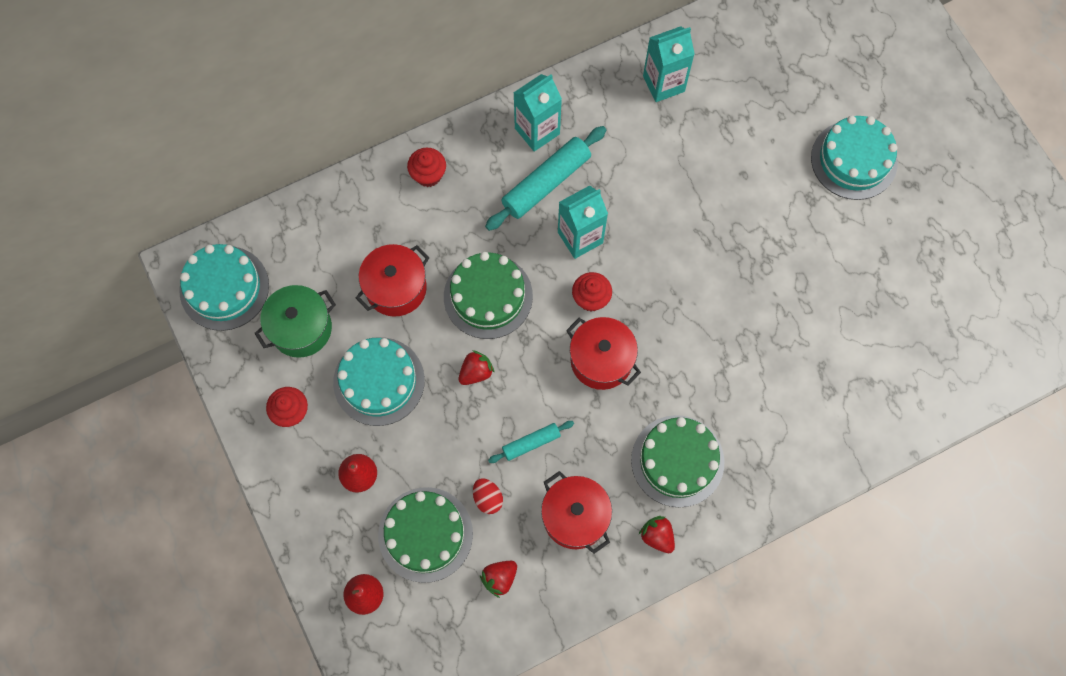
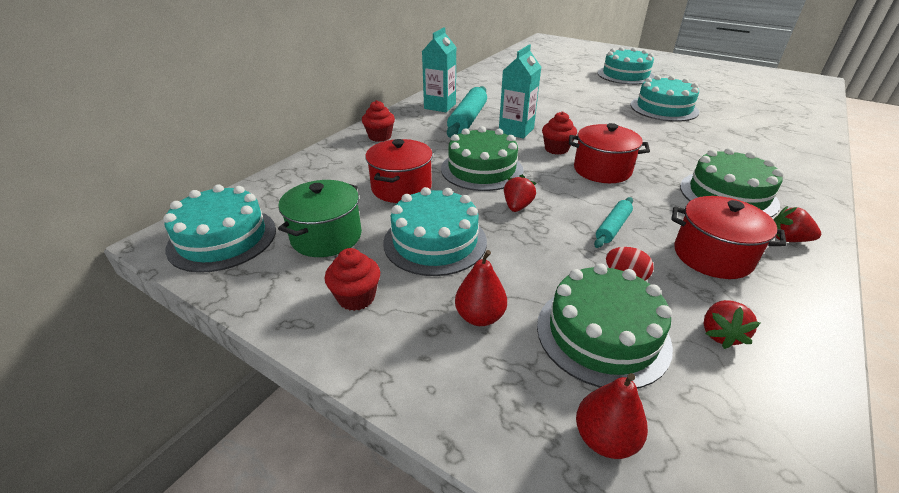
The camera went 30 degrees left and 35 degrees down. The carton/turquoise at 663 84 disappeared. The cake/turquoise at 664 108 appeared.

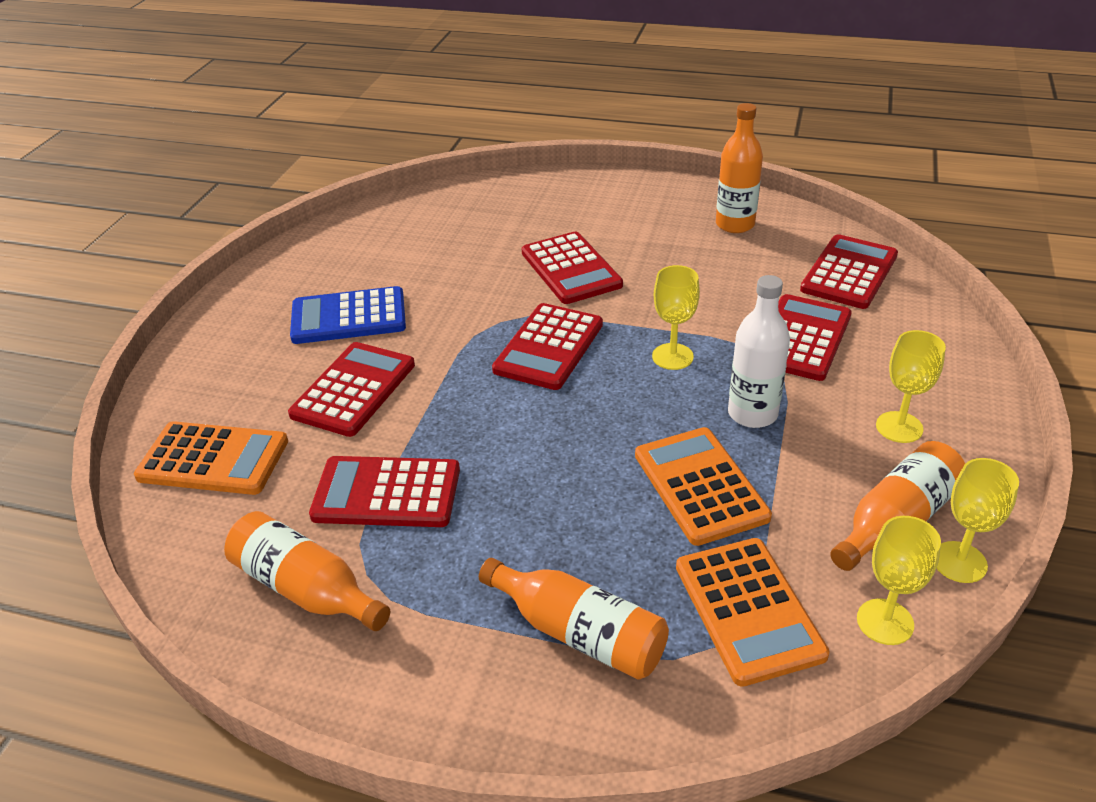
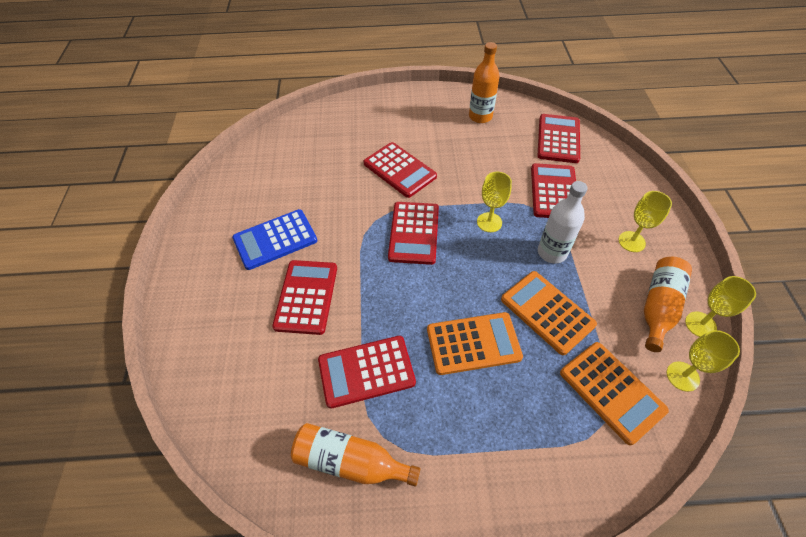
The camera went 20 degrees left and 15 degrees up. The calculator/orange moved from 213 459 to 473 343. The bottle/orange at 579 633 disappeared.

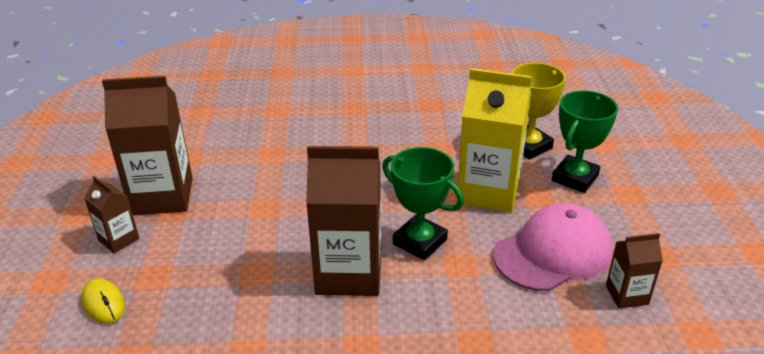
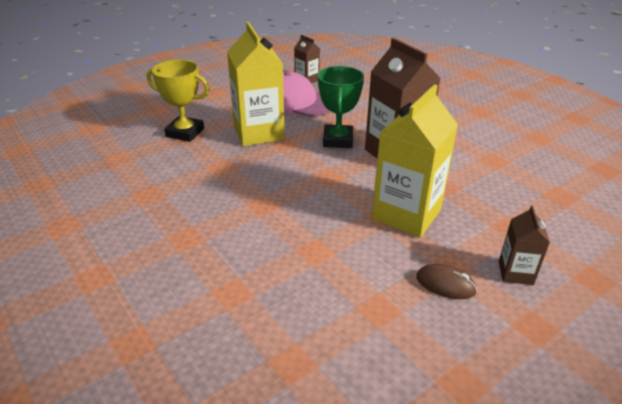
The camera went 125 degrees left and 0 degrees up. The carton/brown at 162 196 was replaced by the mouse/brown at 445 284. The trophy/green at 574 178 disappeared. The mouse/yellow at 103 303 disappeared. The carton/yellow at 406 214 appeared.

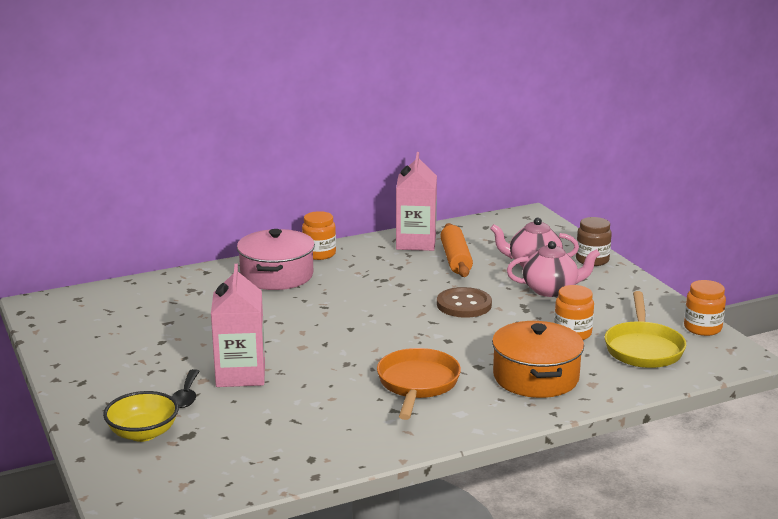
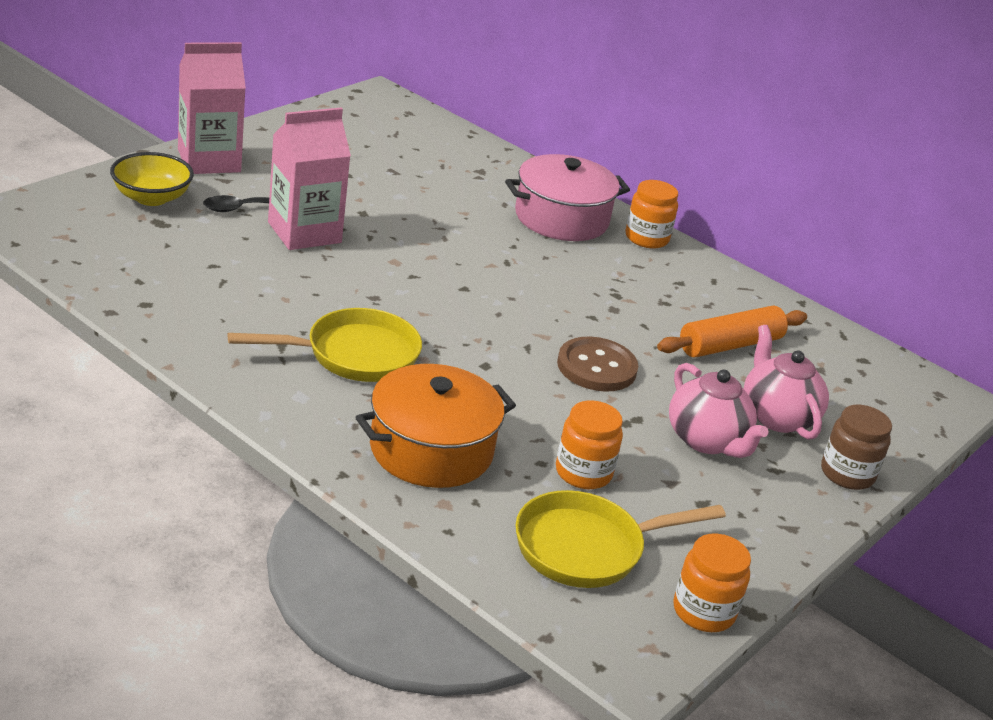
The camera went 60 degrees right and 10 degrees up. The carton/pink moved from 416 242 to 209 161. The pan/orange at 417 384 became the pan/yellow at 353 355.

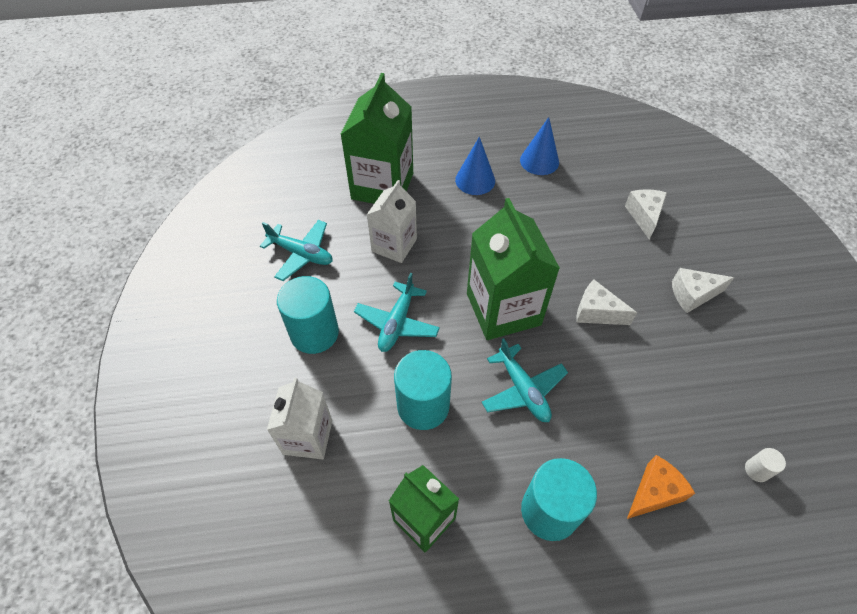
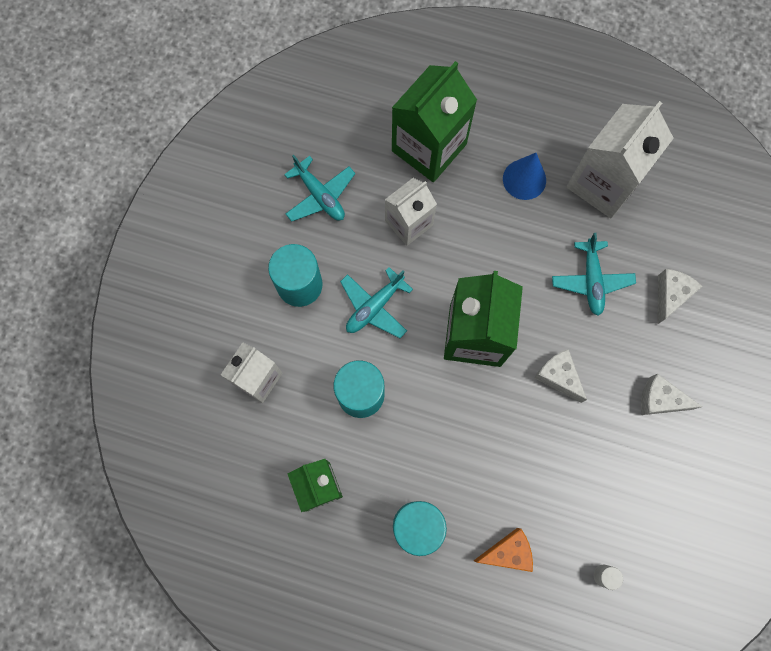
The camera went 25 degrees right and 20 degrees up. The cone/blue at 539 161 was replaced by the carton/white at 603 183. The plane/turquoise moved from 523 390 to 591 280.

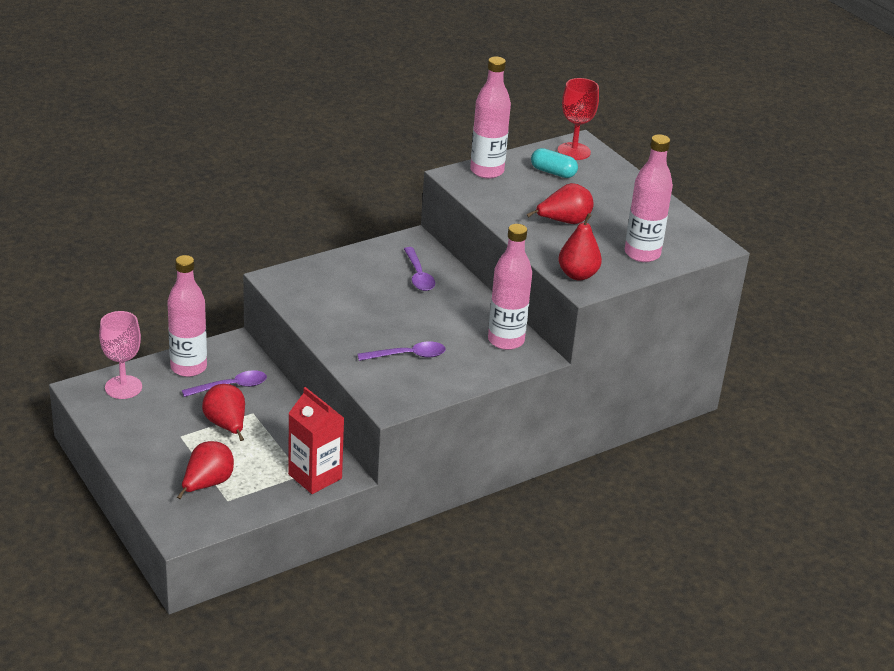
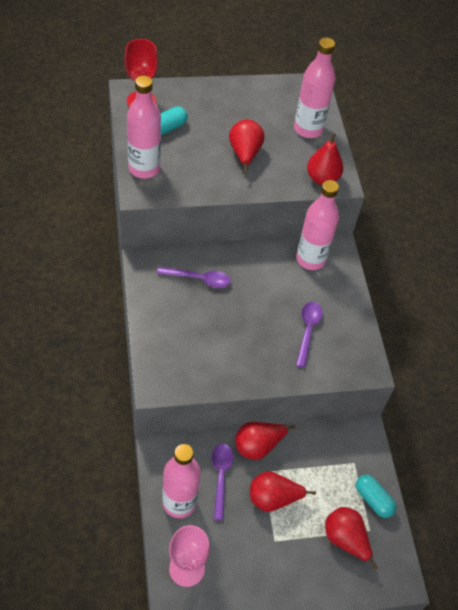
The camera went 70 degrees left and 20 degrees up. The carton/red at 315 476 disappeared. The pear/red at 258 446 appeared. The capsule/turquoise at 373 499 appeared.

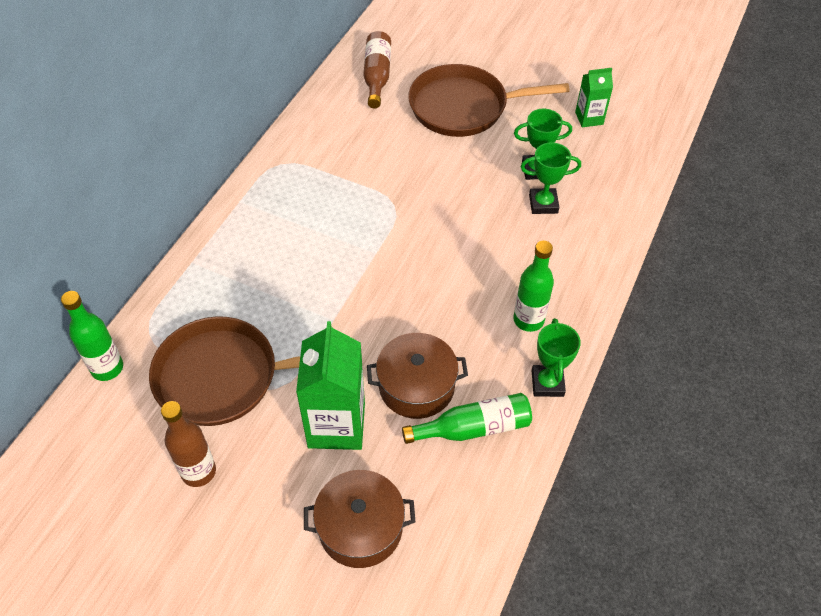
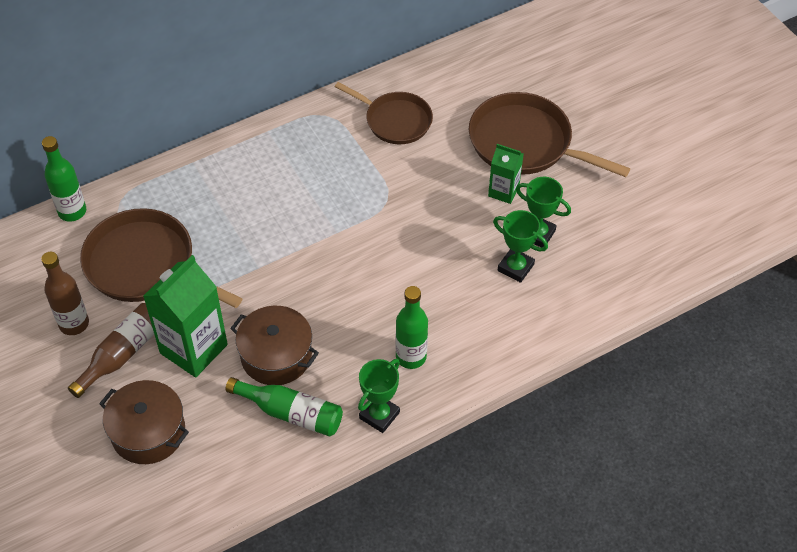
The camera went 35 degrees right and 0 degrees up. The bottle/brown moved from 377 76 to 123 354. The carton/green moved from 589 118 to 503 191. The pan/brown at 395 121 appeared.

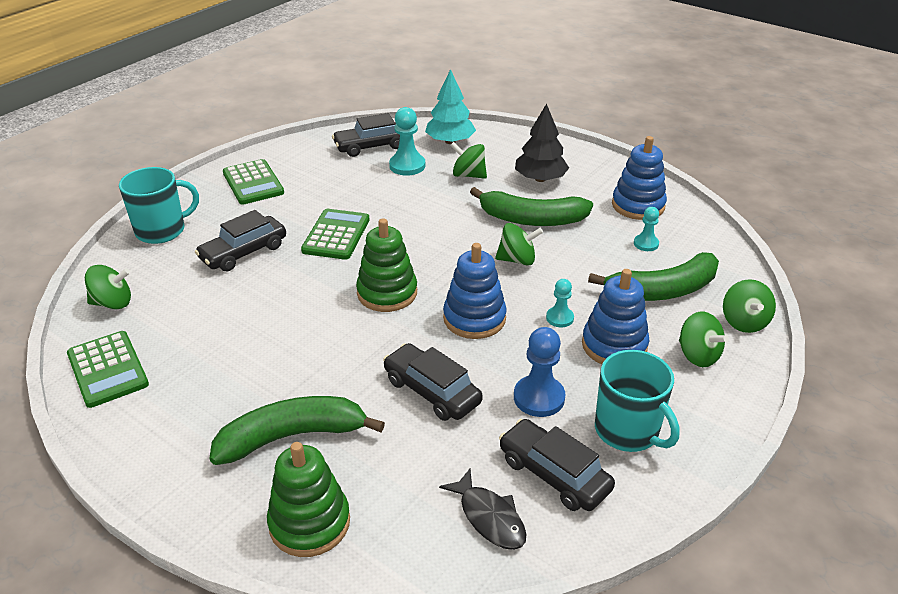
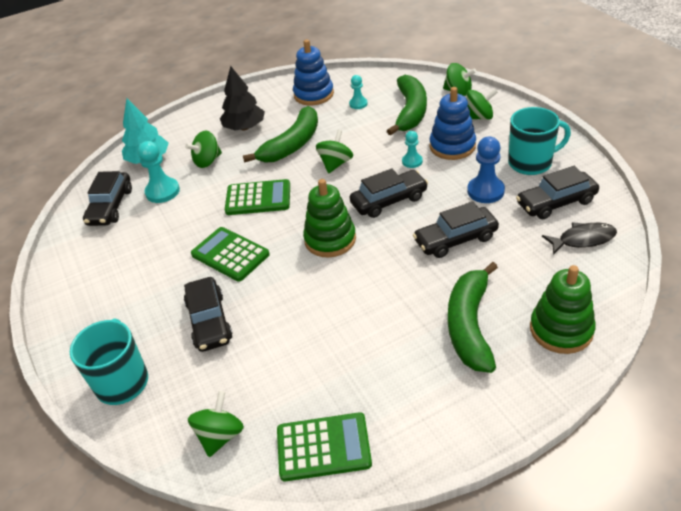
The camera went 60 degrees left and 5 degrees up. The calculator/green moved from 253 183 to 258 198. The stacking toy/blue at 474 318 was replaced by the car/black at 389 200.

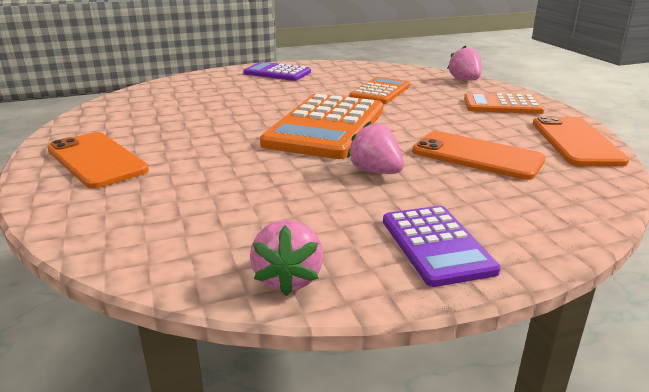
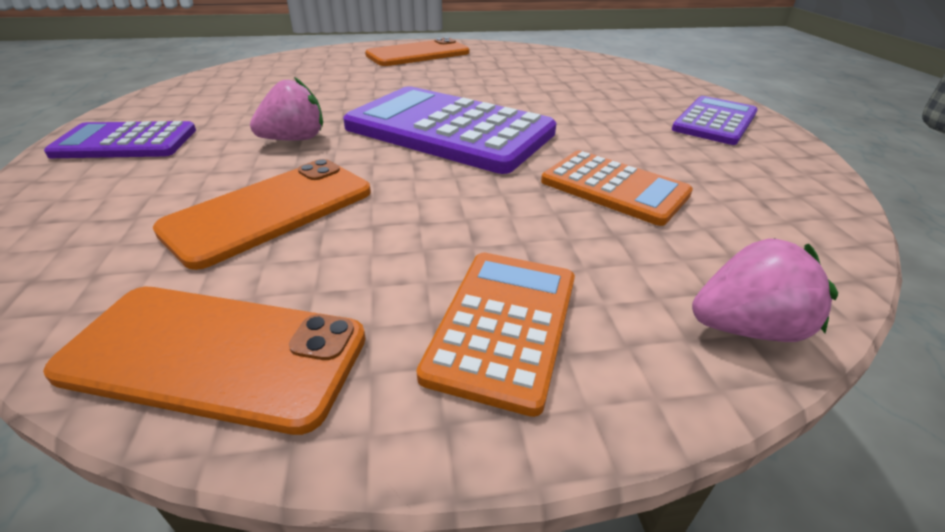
The camera went 100 degrees right and 10 degrees up. The calculator/orange at 326 127 became the calculator/purple at 449 130. The strawberry/pink at 288 279 disappeared.

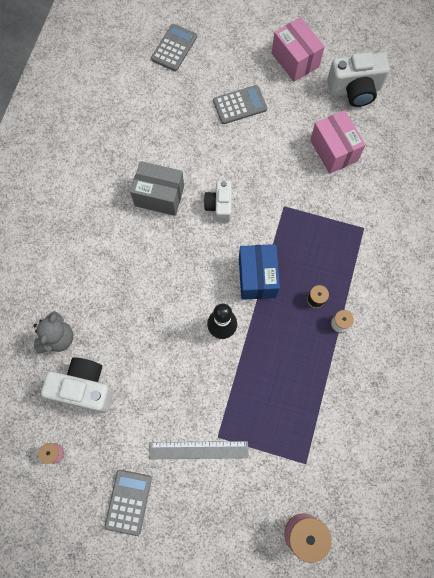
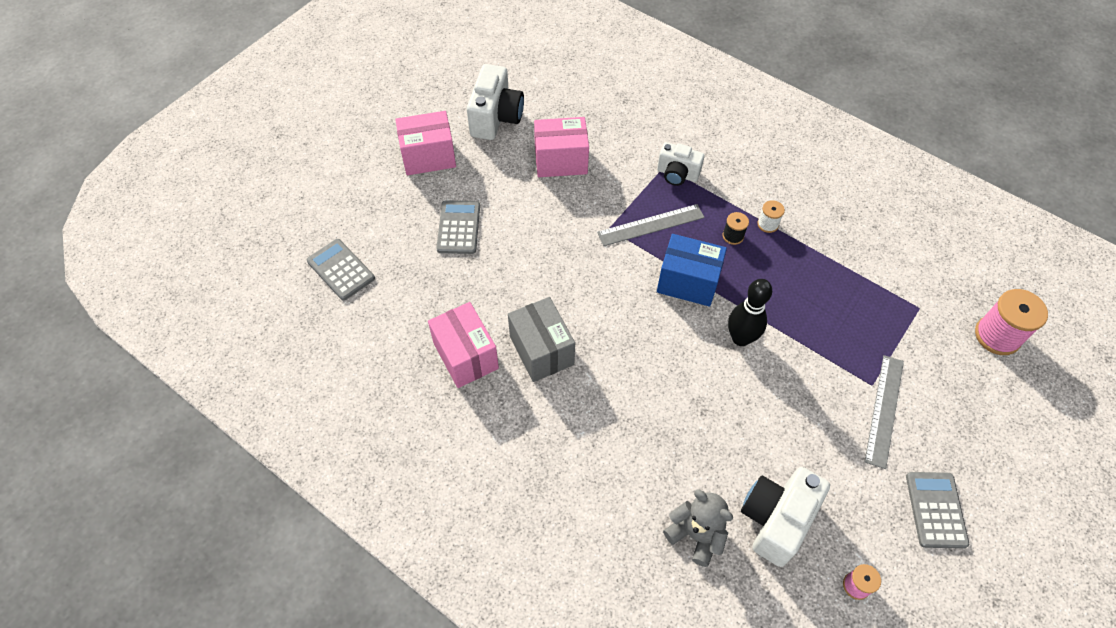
The camera went 70 degrees left and 15 degrees down. The box/grey at 159 196 turned 60 degrees counterclockwise. The camera/white moved from 219 206 to 677 174. The calculator/grey at 128 502 turned 60 degrees clockwise. The ruler/grey at 651 225 appeared. The box/pink at 465 356 appeared.

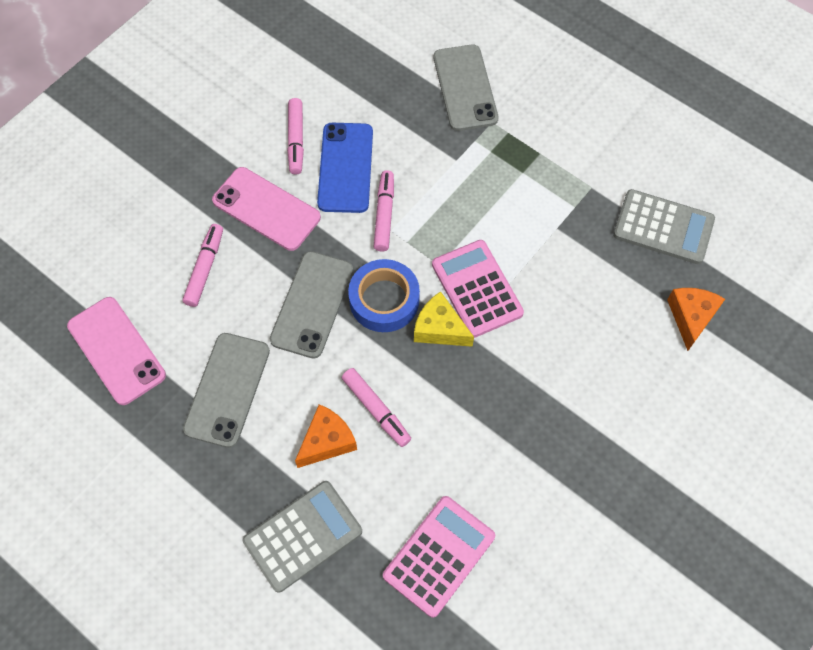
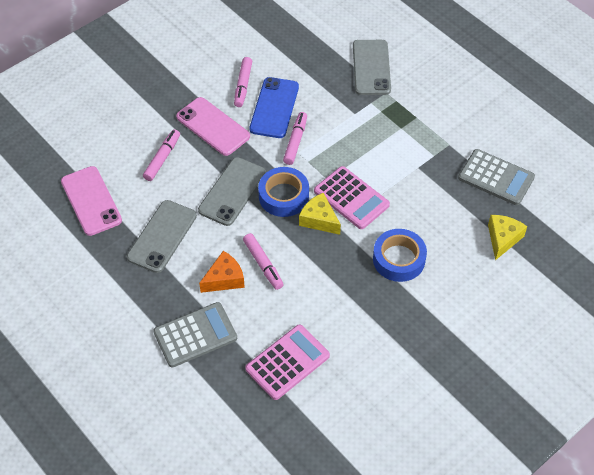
The camera went 10 degrees right and 10 degrees down. The calculator/pink at 477 289 turned 150 degrees clockwise. The cheese/orange at 691 317 became the cheese/yellow at 503 239. The tape/blue at 399 259 appeared.

